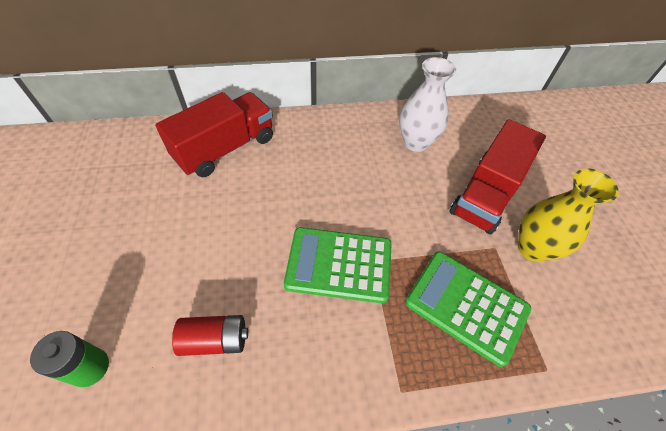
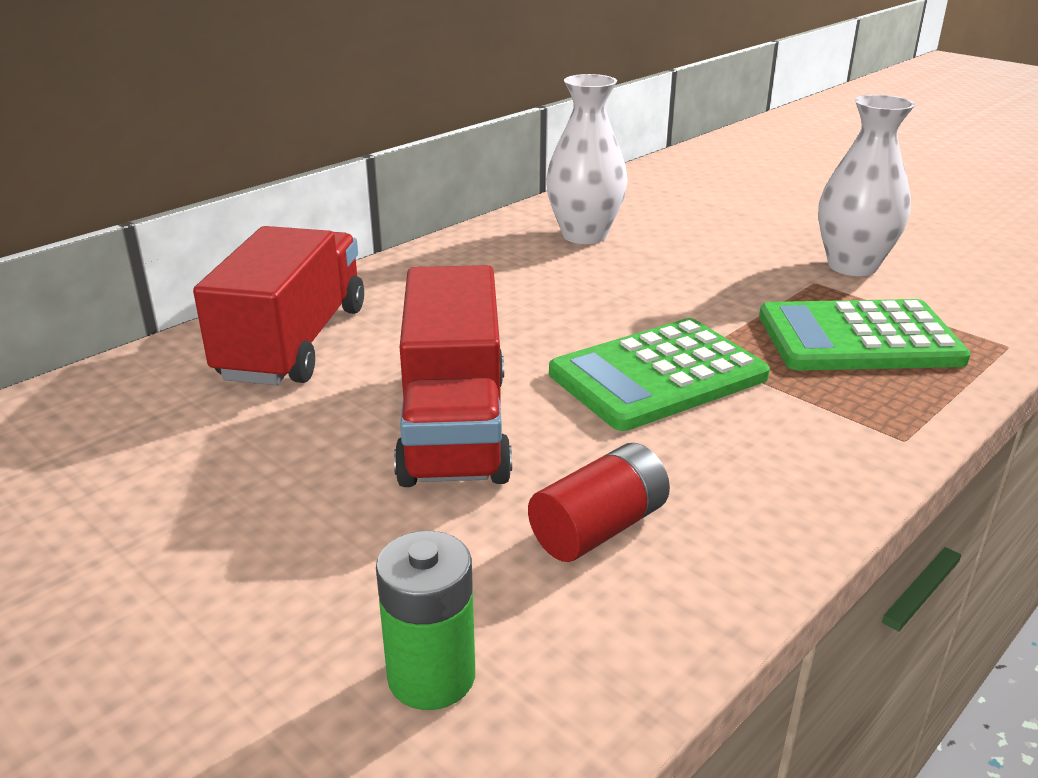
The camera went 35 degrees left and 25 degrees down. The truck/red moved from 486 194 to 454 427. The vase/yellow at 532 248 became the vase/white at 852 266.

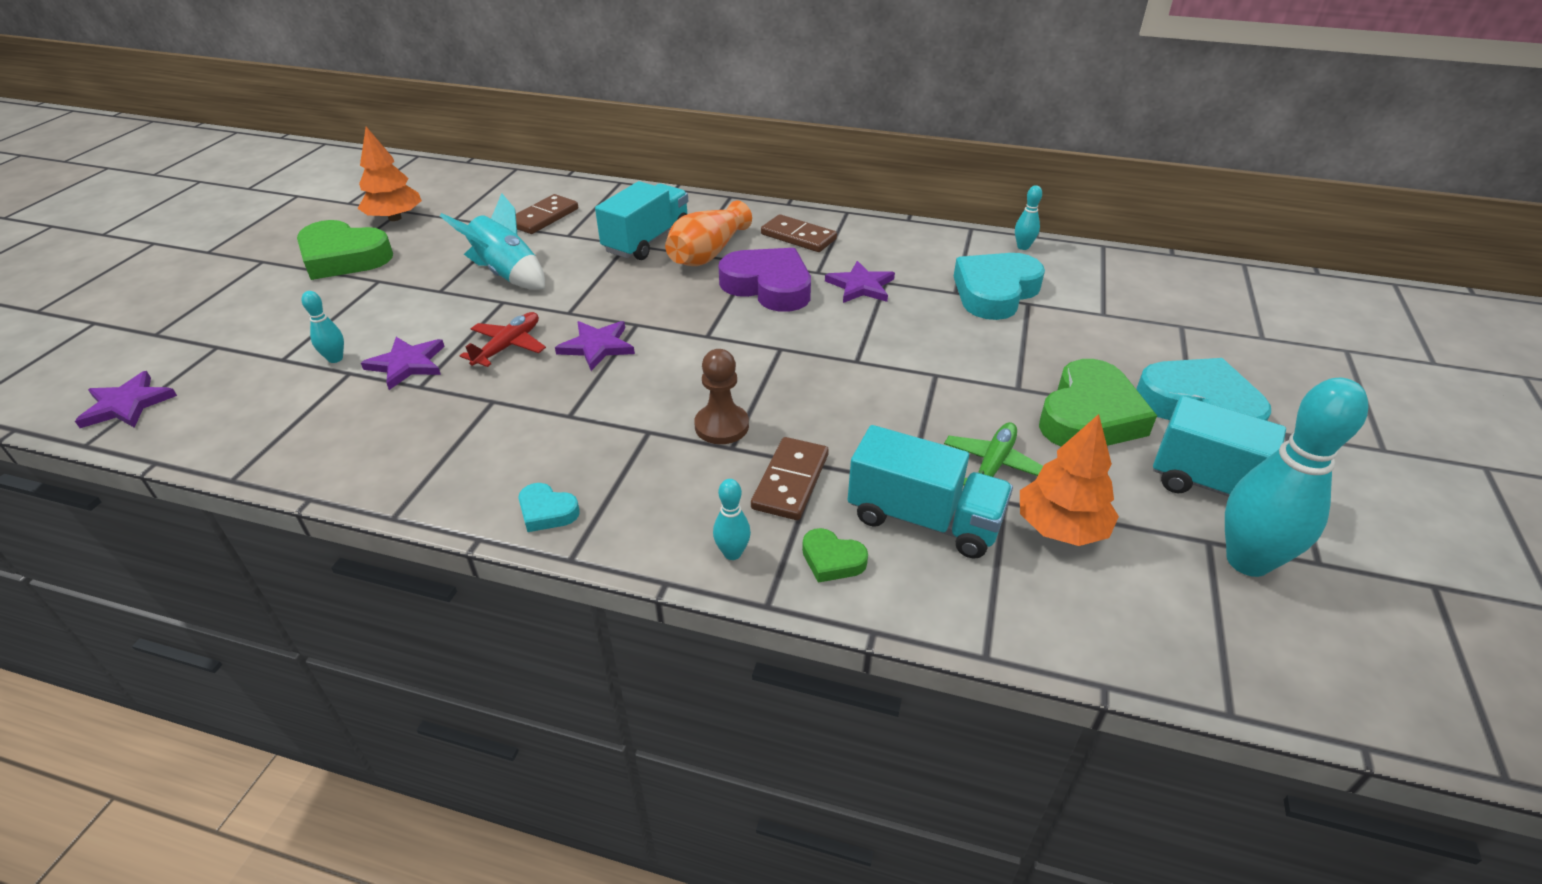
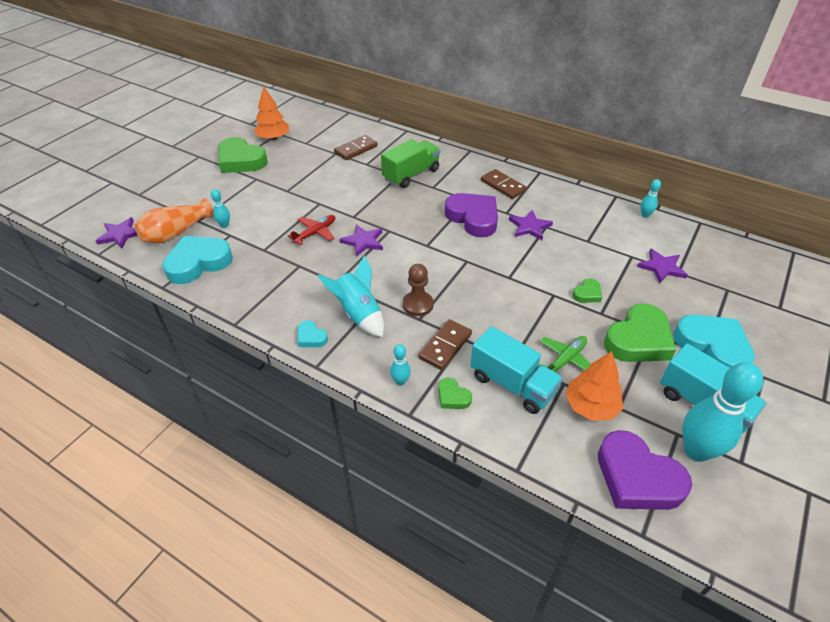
The camera went 15 degrees right and 5 degrees up. The truck/turquoise at 647 241 became the truck/green at 411 175. The rocket/turquoise moved from 507 274 to 358 314. The vase/orange moved from 708 253 to 176 233. The heart/turquoise moved from 995 292 to 198 263. The star/purple moved from 407 364 to 661 267. The heart/green at 587 294 appeared. The heart/purple at 637 477 appeared.

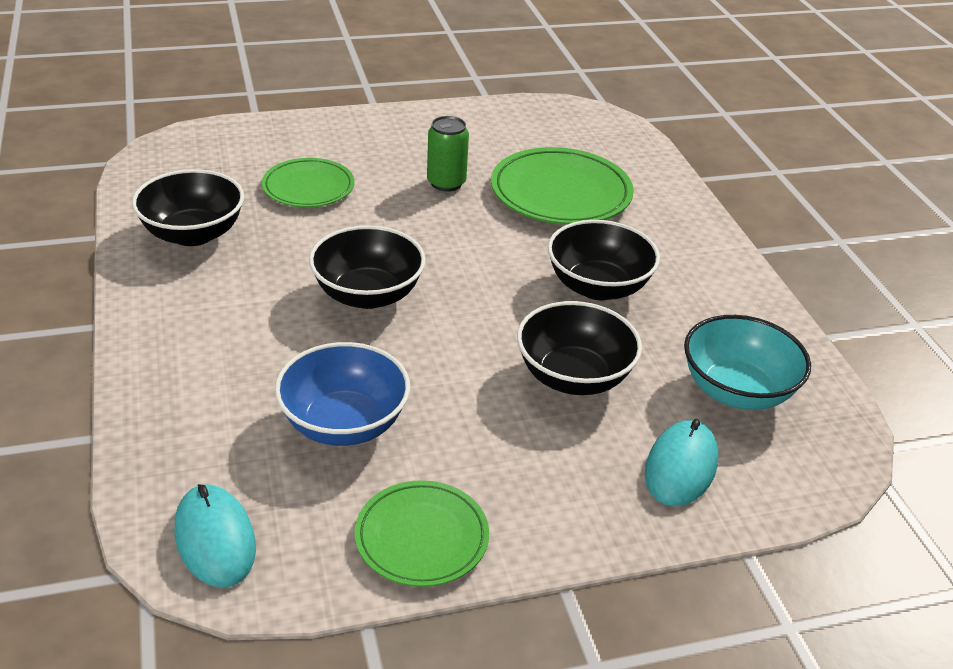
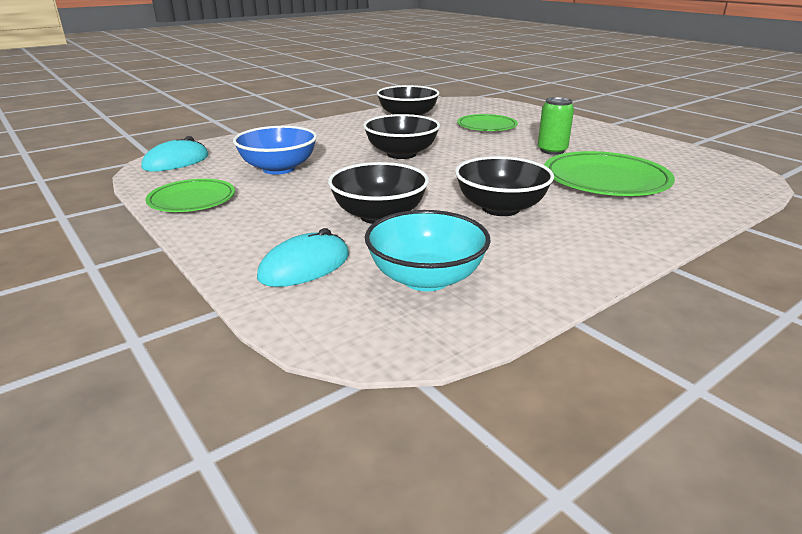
The camera went 70 degrees right and 10 degrees down. The mouse/turquoise at 680 466 turned 45 degrees counterclockwise.

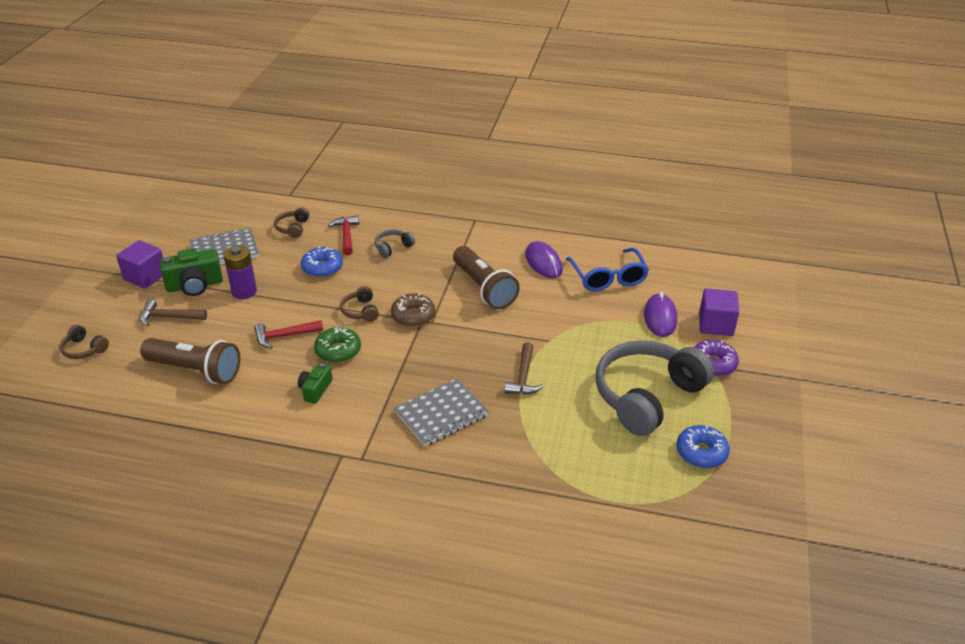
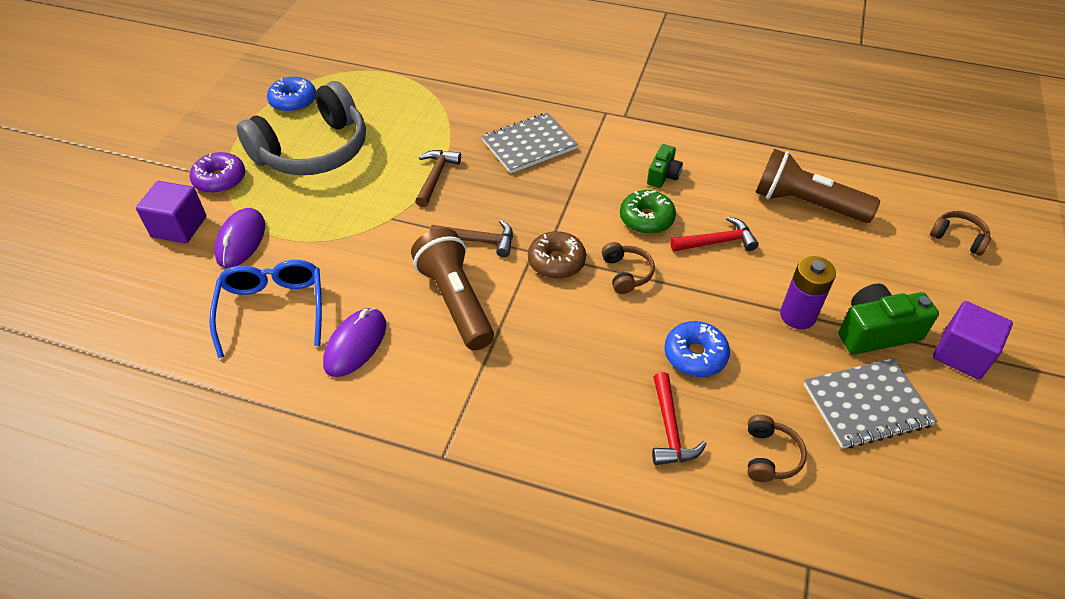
The camera went 175 degrees left and 10 degrees up. The headphones/grey at 393 247 disappeared. The mouse/purple at 543 262 turned 45 degrees clockwise. The hammer/brown moved from 169 317 to 478 241.

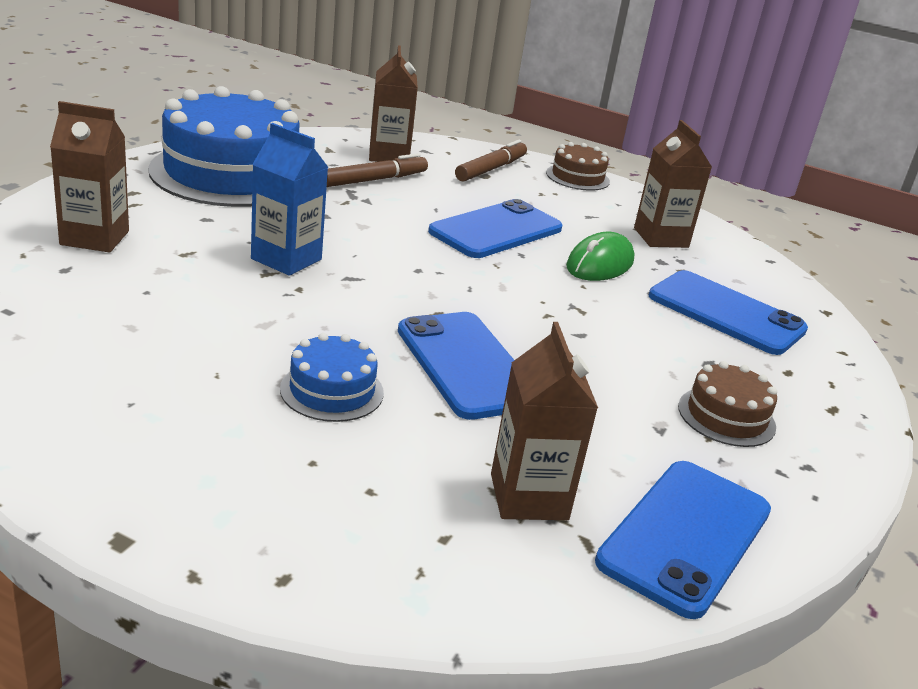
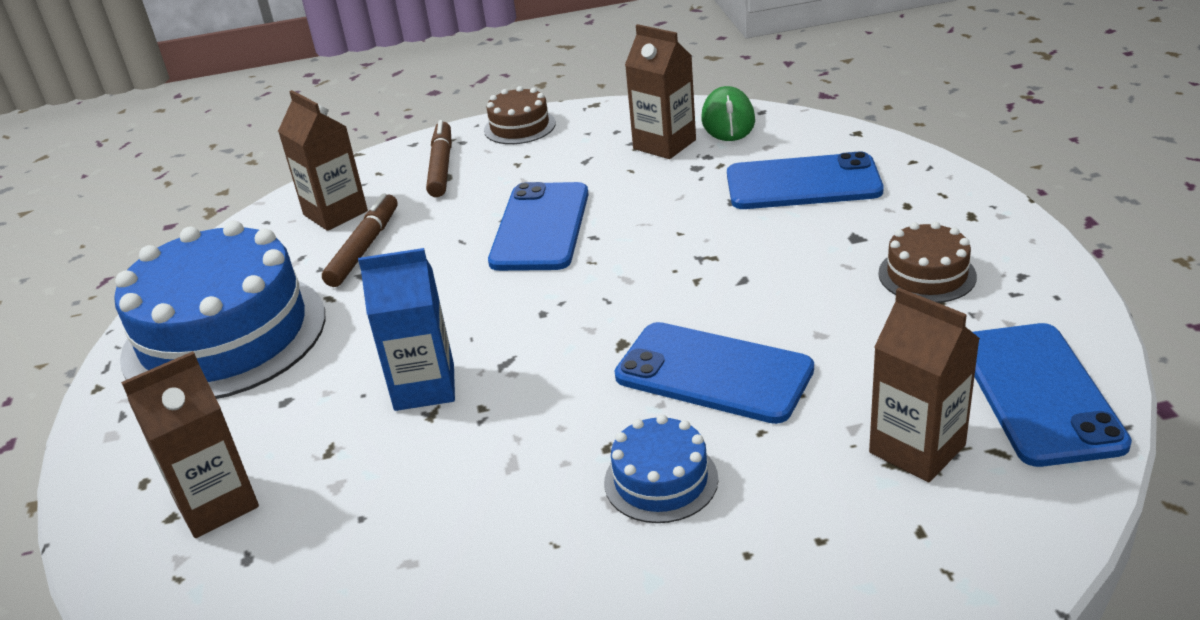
The camera went 30 degrees left and 5 degrees up. The mouse/green moved from 600 264 to 728 120.

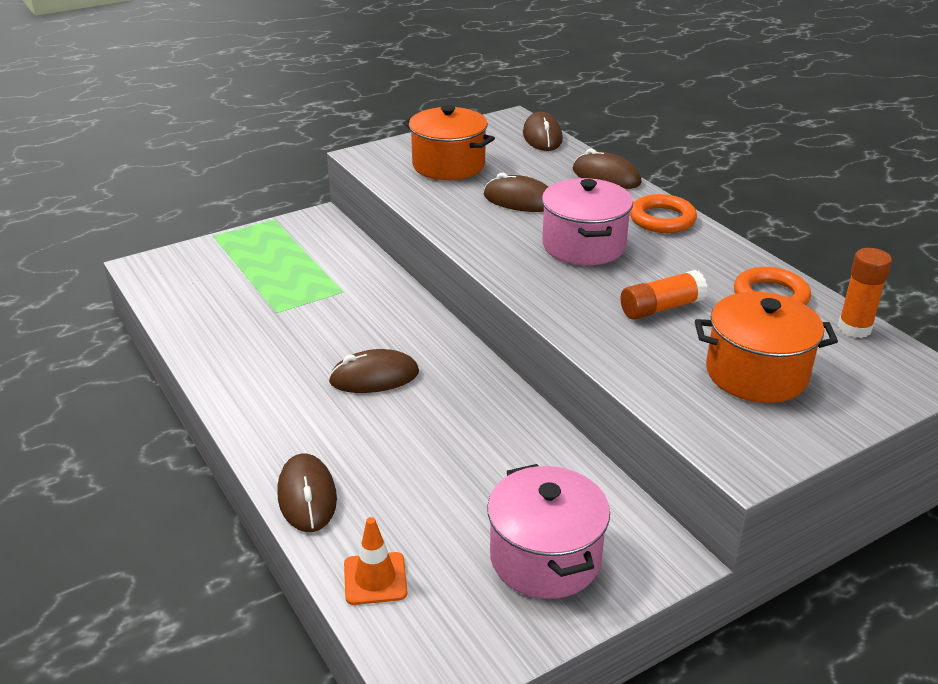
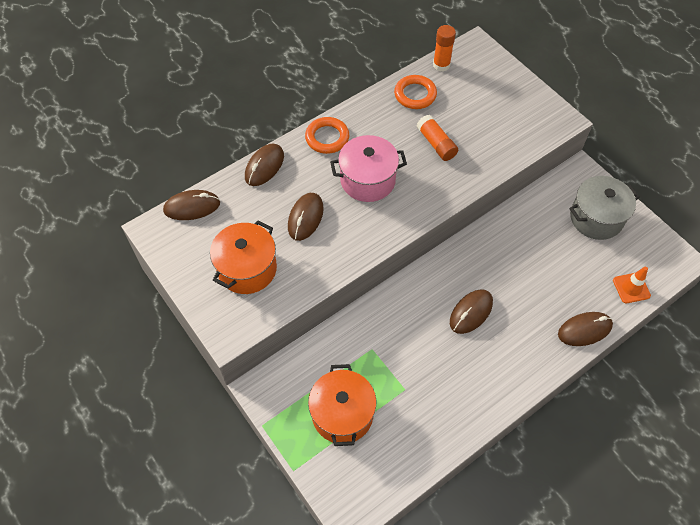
The camera went 95 degrees left and 25 degrees up. The pot/orange moved from 756 373 to 342 414. The mouse/brown at 374 377 turned 60 degrees clockwise. The pot/pink at 545 558 became the pot/grey at 596 218.

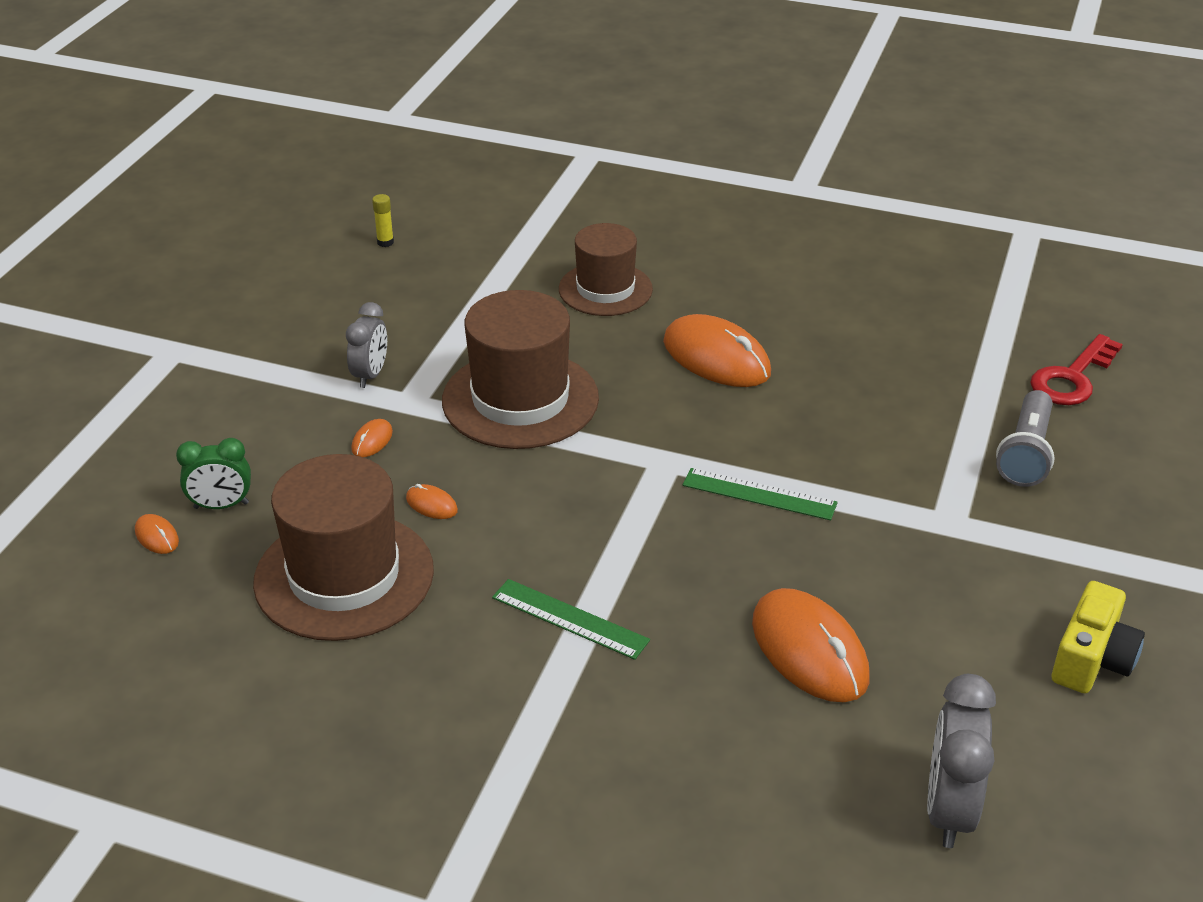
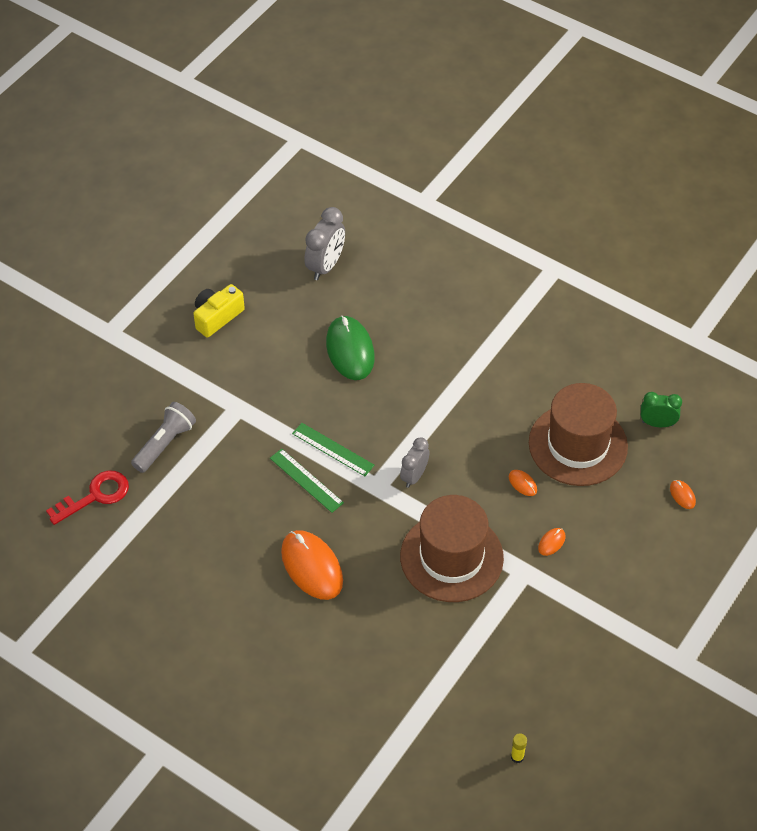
The camera went 165 degrees left and 15 degrees up. The hat/brown at 605 289 disappeared. The clock/grey moved from 370 375 to 414 476. The clock/green moved from 221 506 to 657 423. The ruler/green moved from 570 618 to 306 480. The mouse/orange at 809 650 became the mouse/green at 350 350.

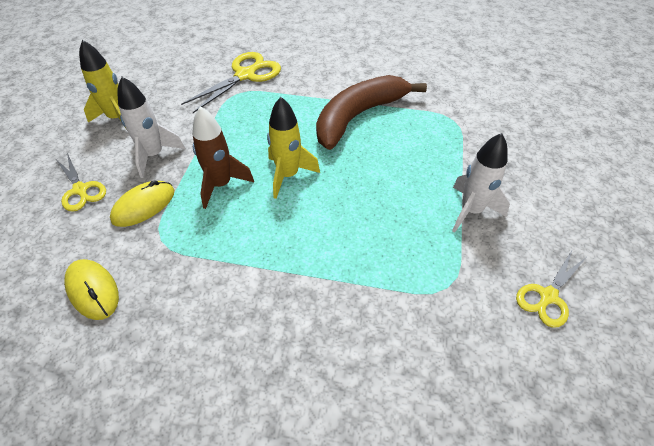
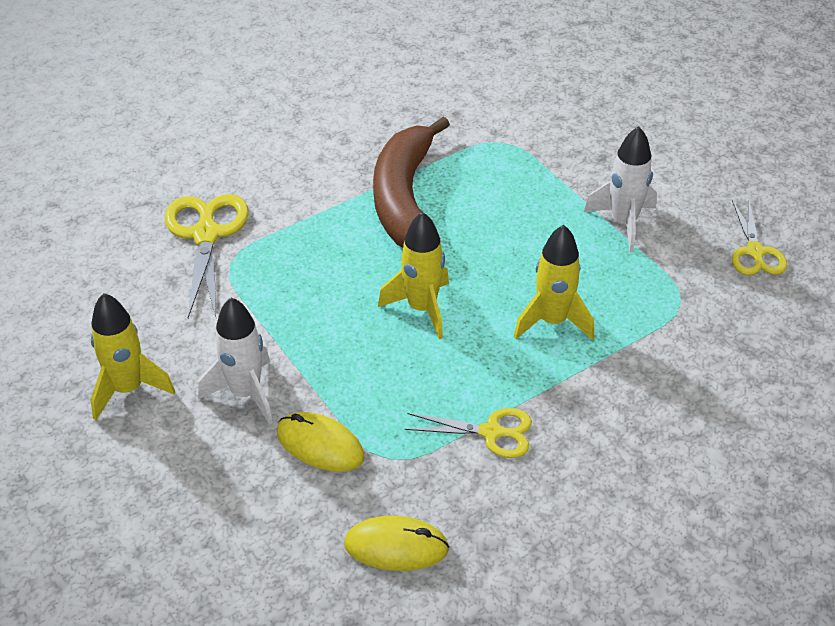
The camera went 45 degrees left and 5 degrees down. The rocket/brown at 221 185 disappeared. The scissors/yellow moved from 80 190 to 491 432. The mouse/yellow at 143 206 turned 60 degrees counterclockwise. The rocket/yellow at 552 321 appeared.

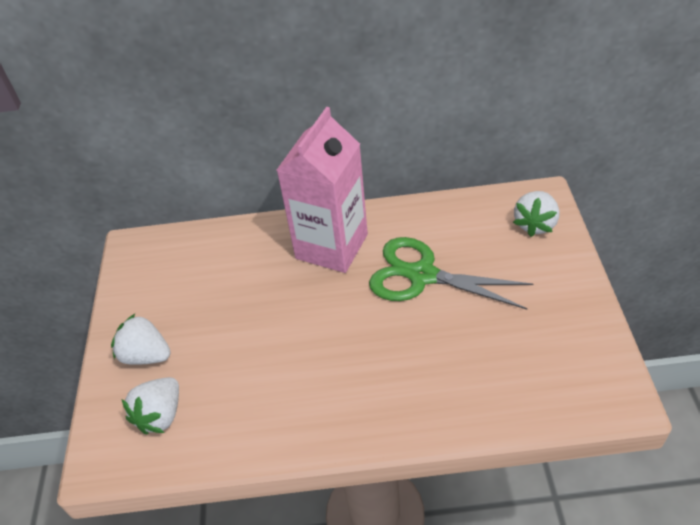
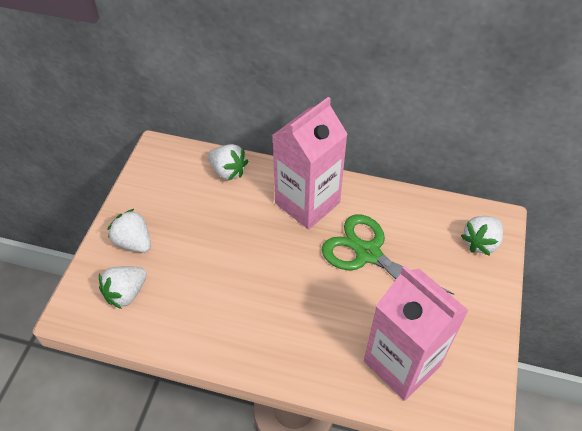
The camera went 15 degrees right and 5 degrees up. The strawberry/white at 228 171 appeared. The carton/pink at 402 363 appeared.

